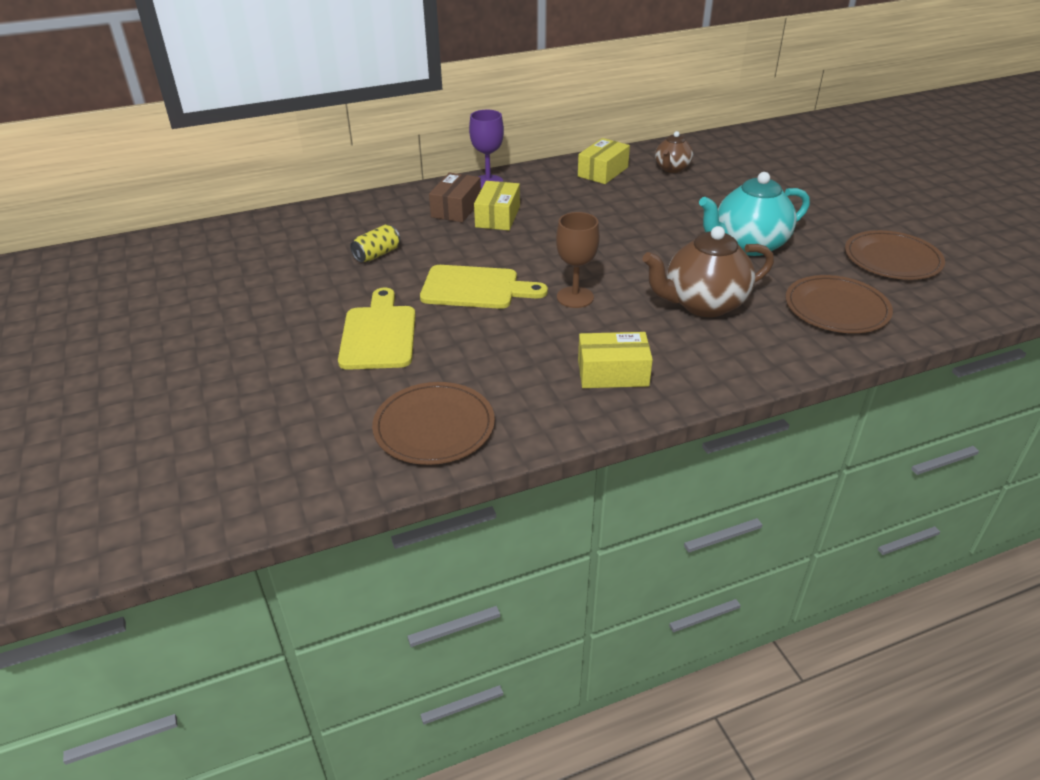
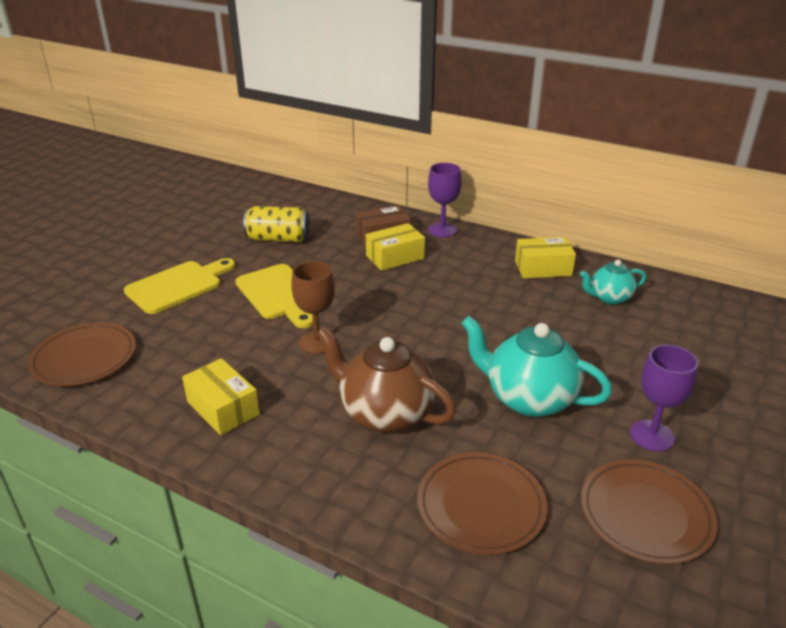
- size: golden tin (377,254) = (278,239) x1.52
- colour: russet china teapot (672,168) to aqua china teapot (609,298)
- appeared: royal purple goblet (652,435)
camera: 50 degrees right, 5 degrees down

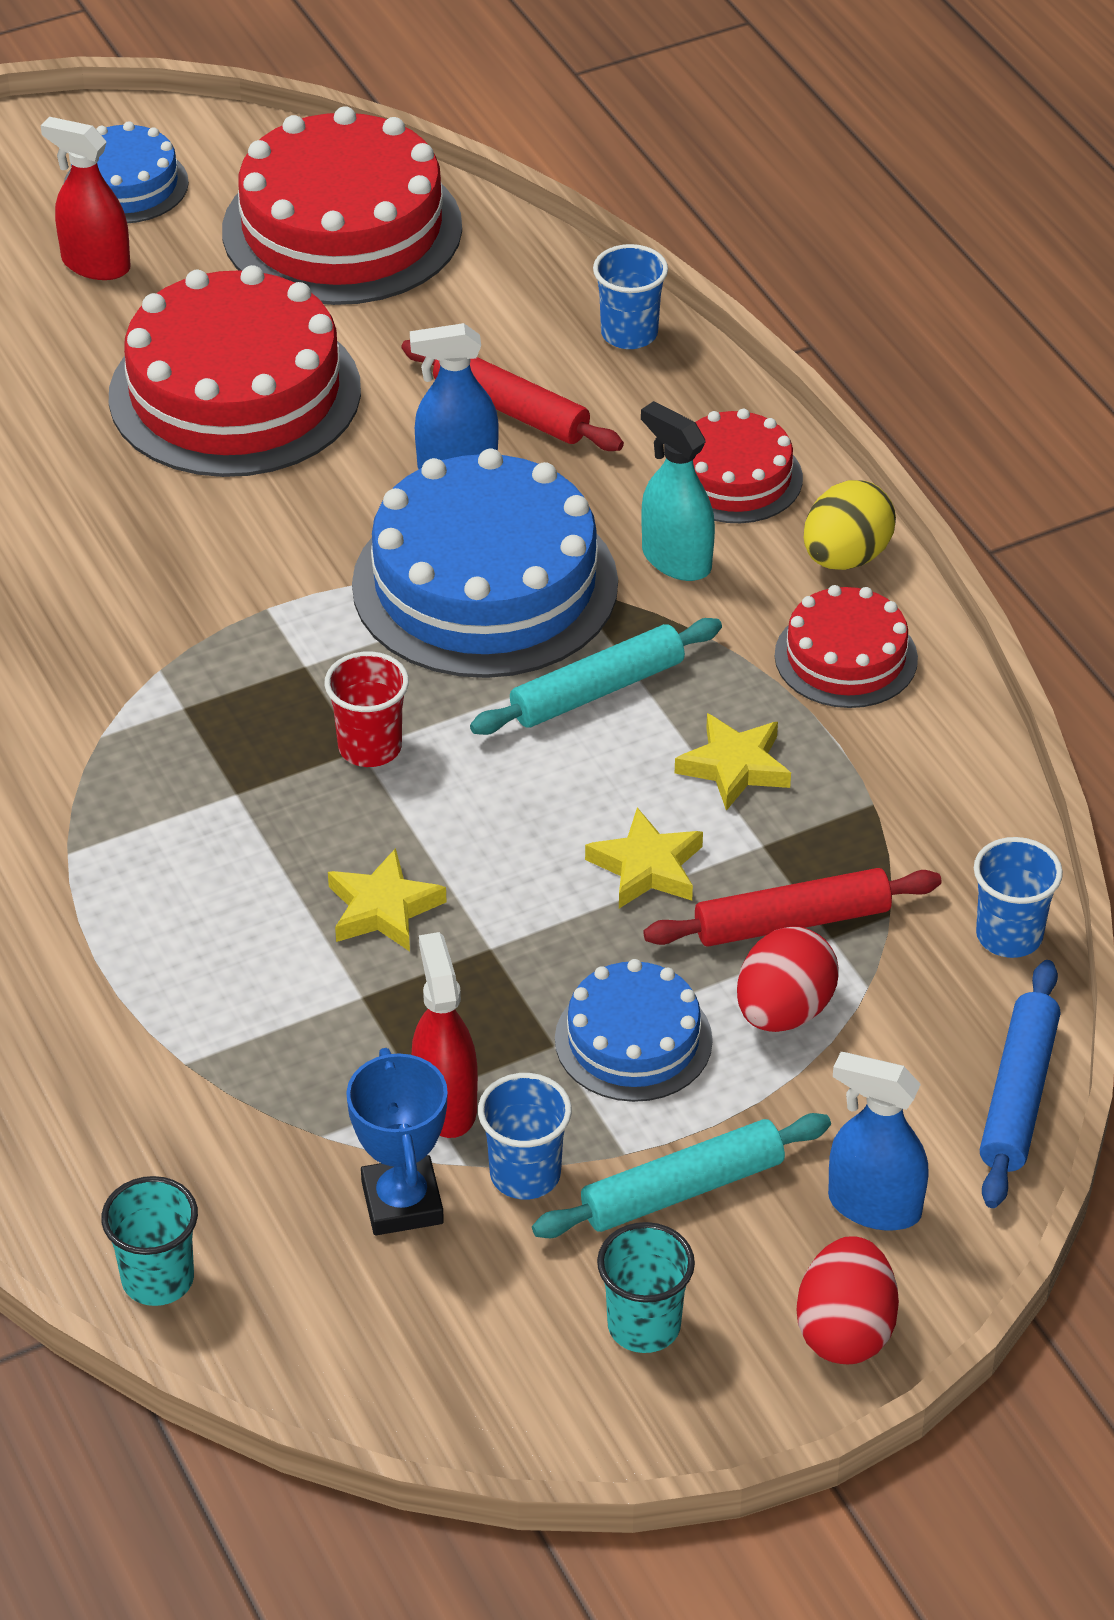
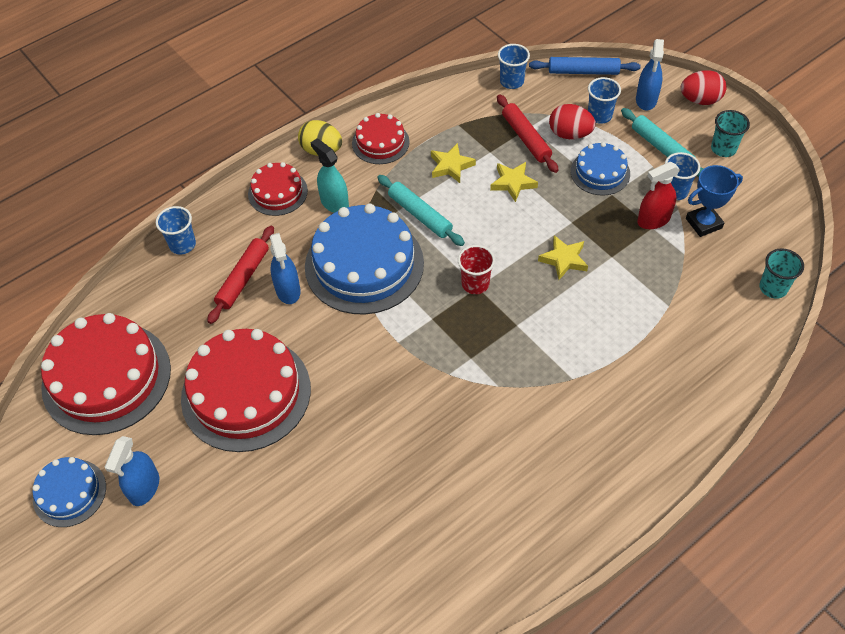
- colour: scarlet spray cleaner (95,264) to royal blue spray cleaner (144,488)
- spun: aqua spray cleaner (676,560) = (334,203) 105 degrees clockwise
- appeared: royal blue tumbler (599,115)
camera: 100 degrees left, 10 degrees up

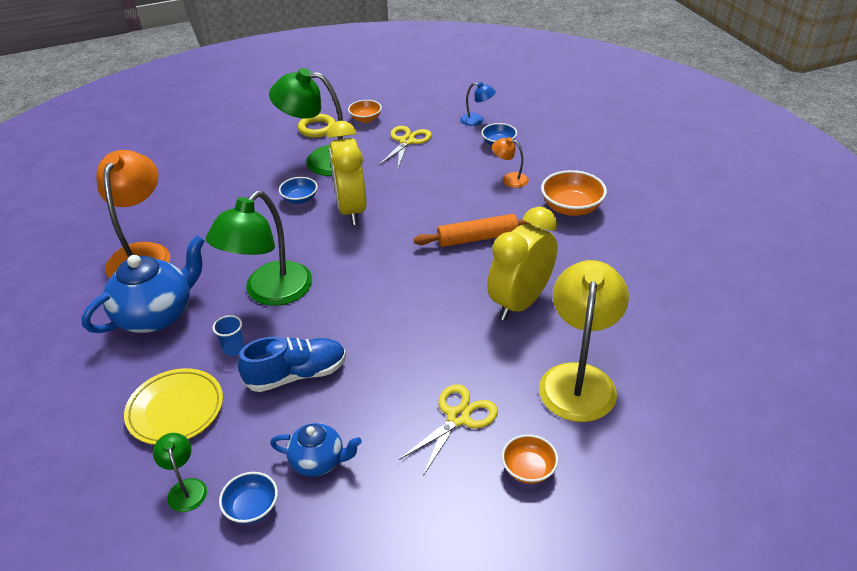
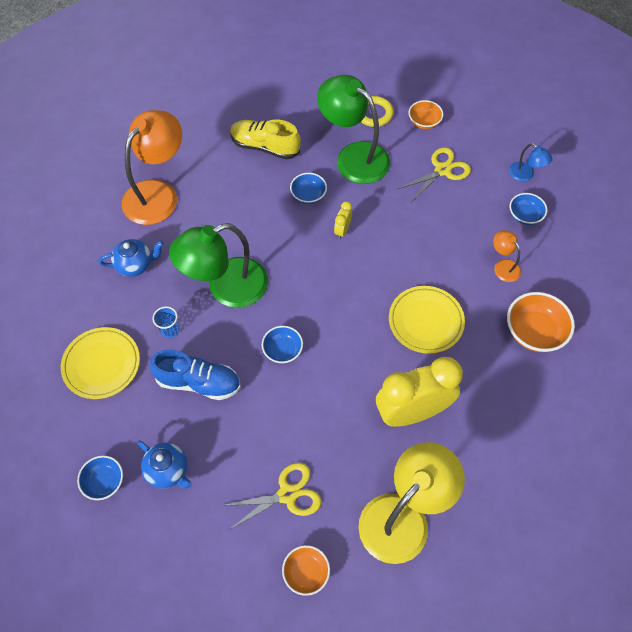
- size: royal blue china teapot (157,315) = (135,264) x0.57
- appeared: golden lace-up shoe (265,147)
- appeared: royal blue serving bowl (282,350)
- size: golden bedside clock (351,210) = (342,230) x0.41
- exchanged: orange-coloured rolling pin (477,238) to golden flat dish (425,321)
- missing: emerald lamp (185,488)
camera: 30 degrees right, 20 degrees up

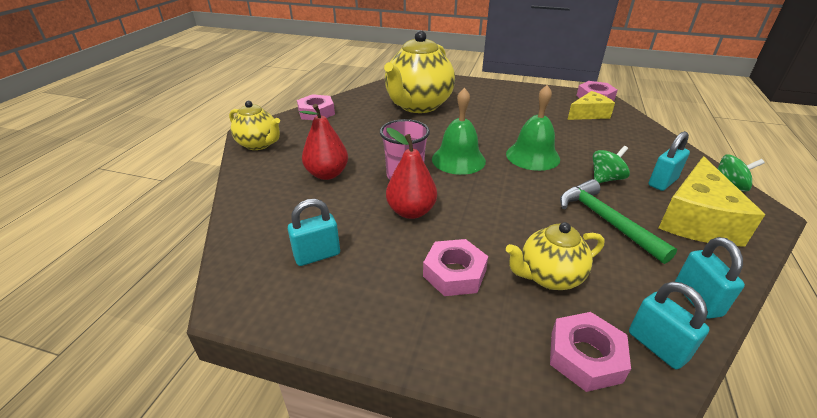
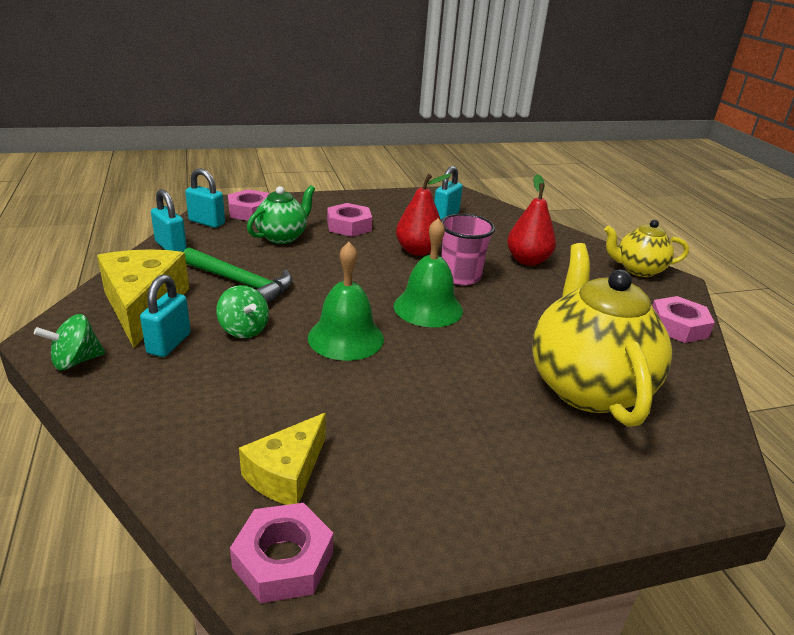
- spun: emerald toy top (605,178) = (244,329) 60 degrees counterclockwise
- colour: golden china teapot (549,277) to emerald china teapot (282,237)
camera: 145 degrees right, 5 degrees down

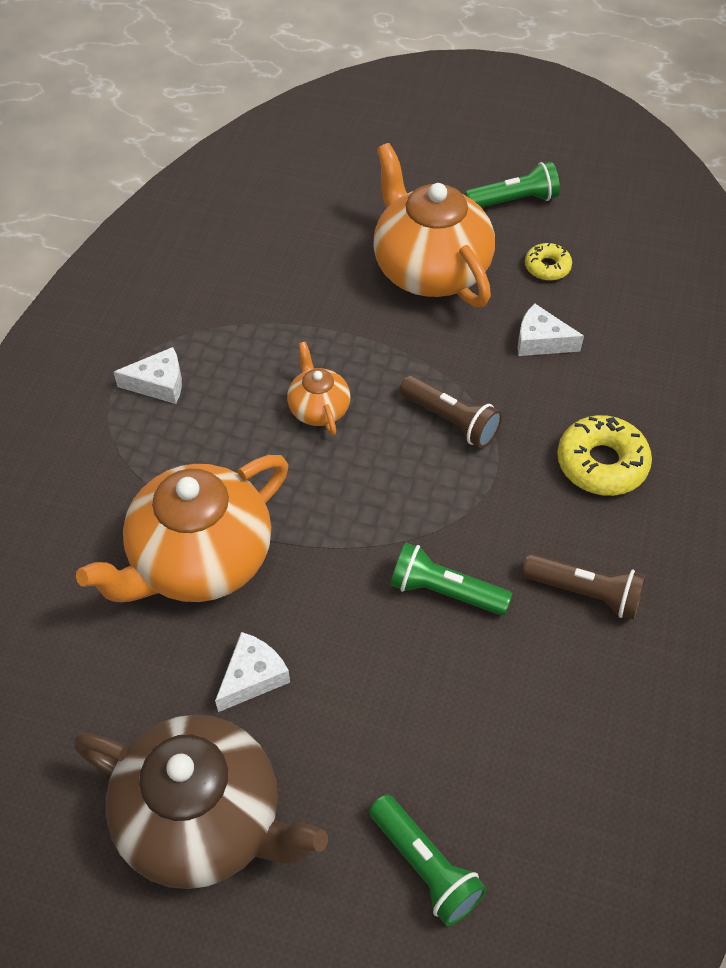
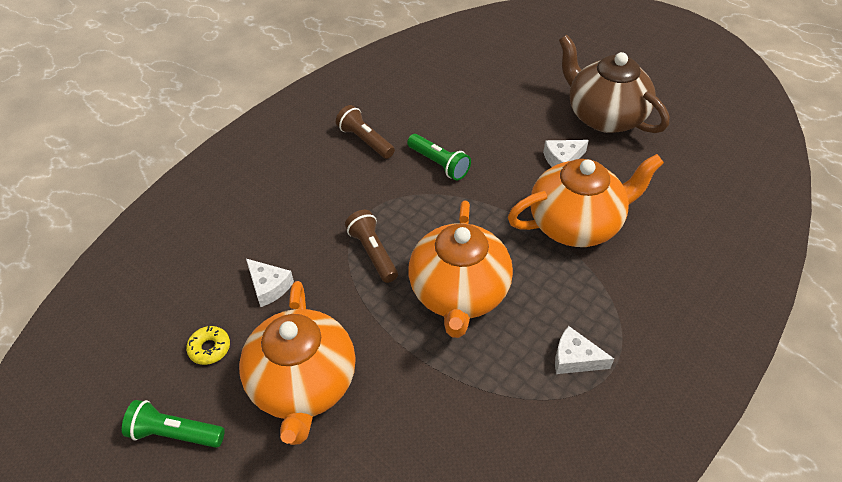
- size: orange-coloured china teapot (318,408) = (459,293) x2.08
- missing: emerald torch (425,866)
- missing: golden donut (601,463)
camera: 155 degrees left, 5 degrees down

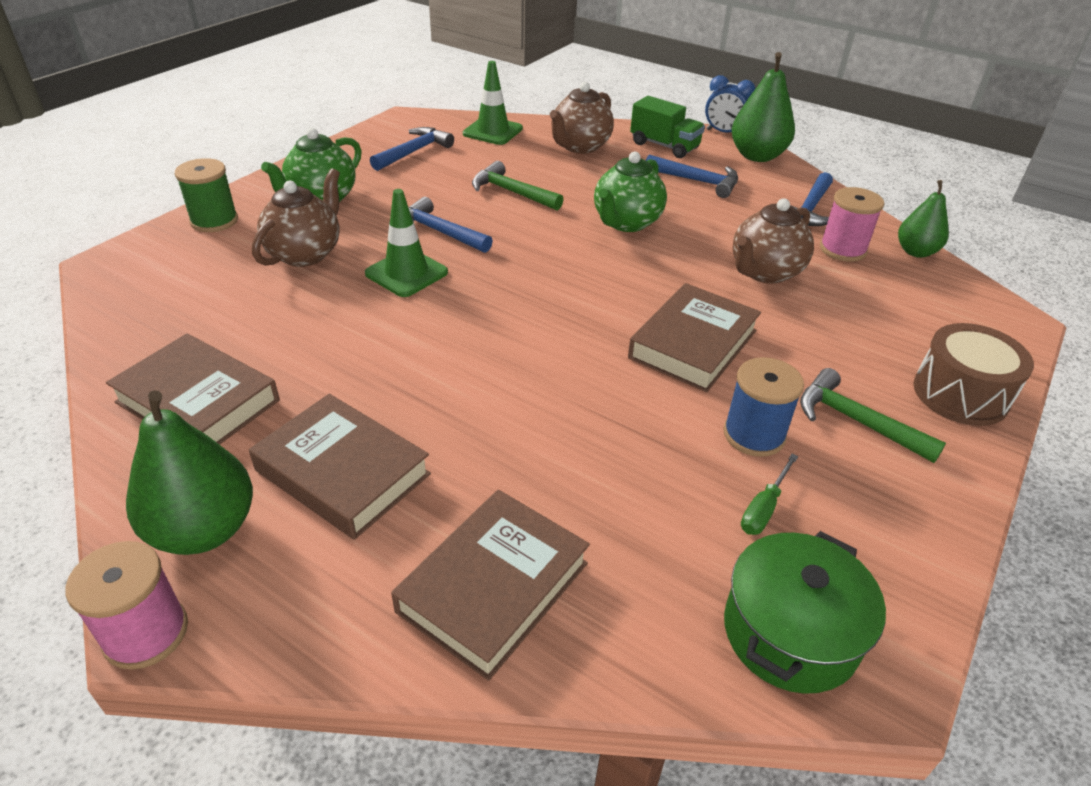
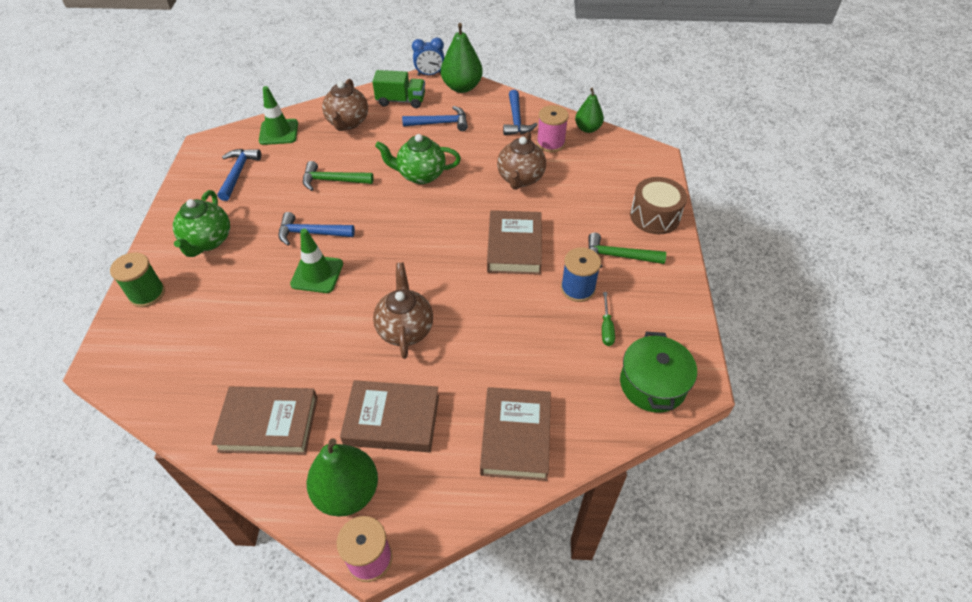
- relocated: russet china teapot (305,254) to (405,329)
- spun: emerald china teapot (626,223) = (420,175) 90 degrees clockwise
camera: 30 degrees left, 10 degrees up

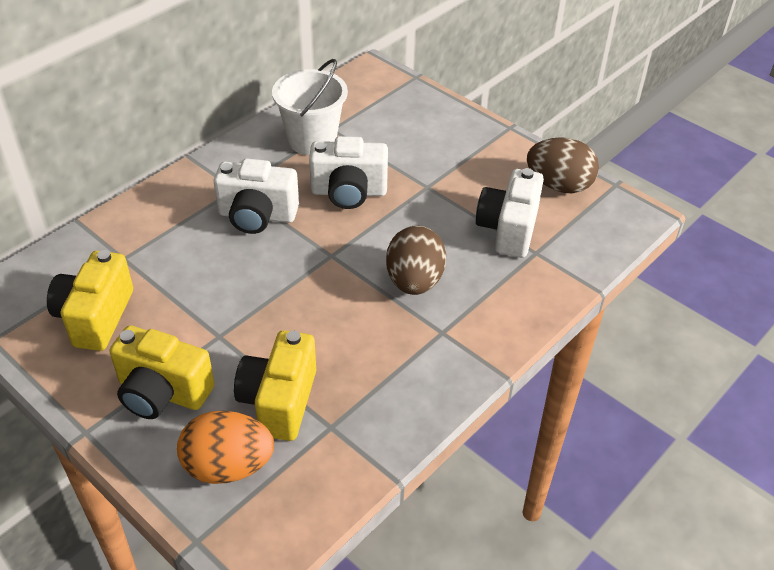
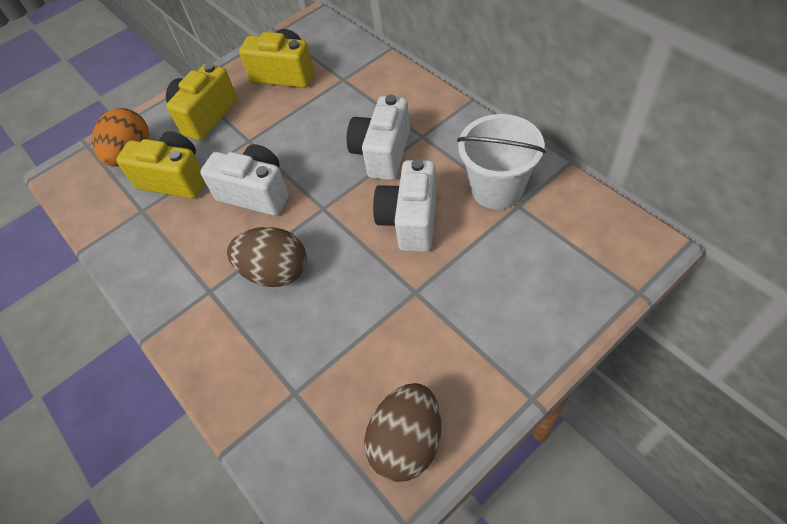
- relocated: pure white camera (508,229) to (256,193)
camera: 105 degrees right, 10 degrees up

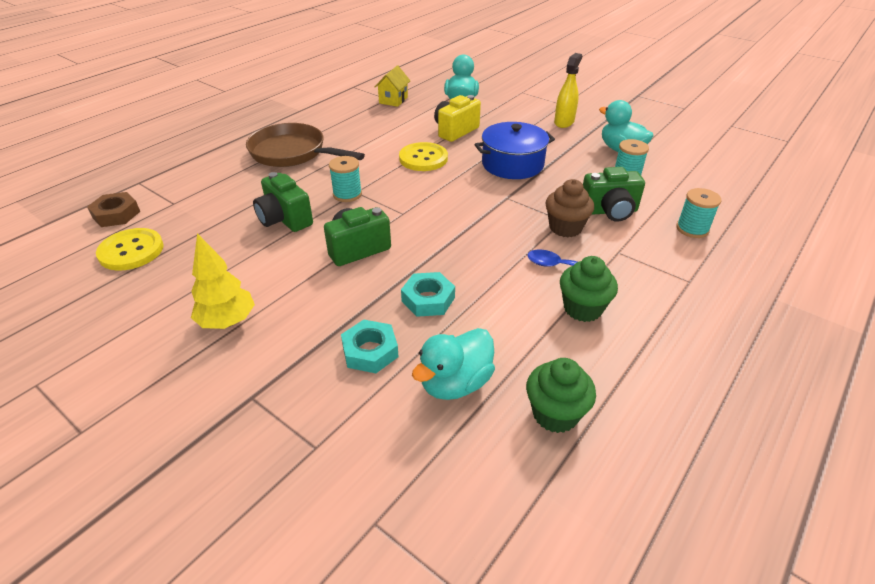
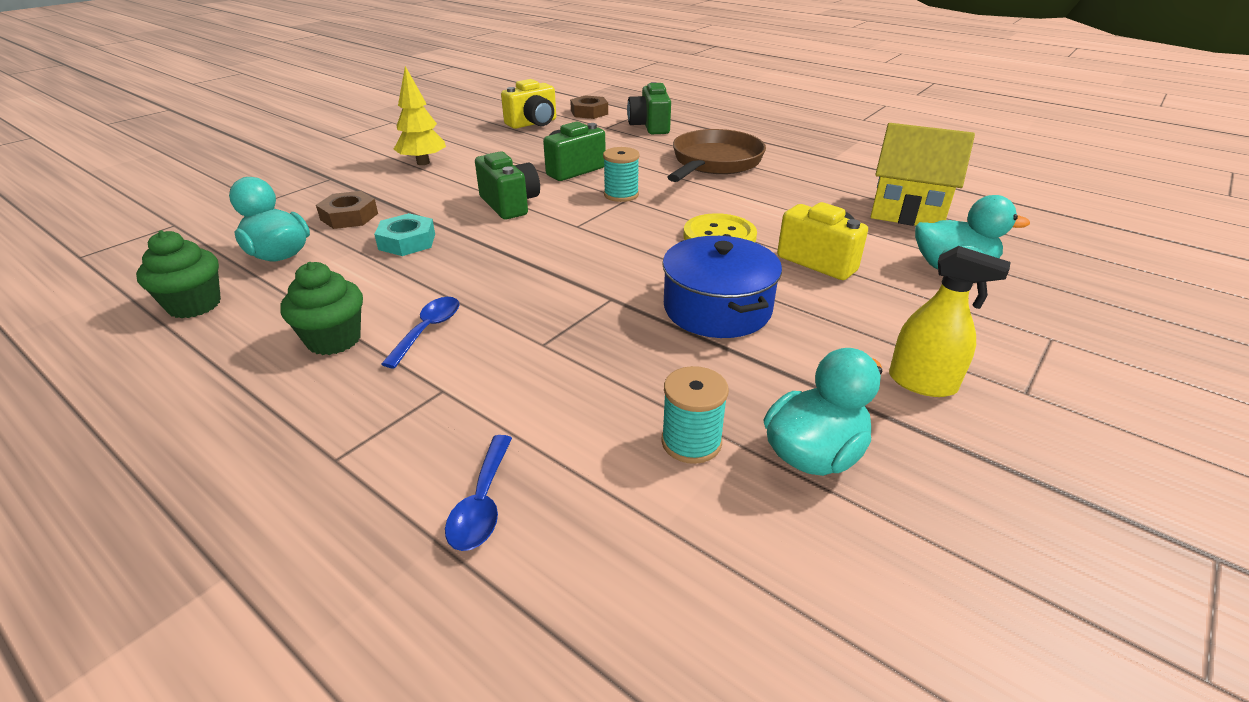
- colour: aqua nut (370,351) to russet nut (349,216)
- exchanged: aqua reel of thread (692,229) to royal blue tablespoon (482,503)
- exchanged: golden sewing button (131,251) to golden camera (533,123)
- relocated: emerald camera (609,211) to (650,126)
- size: golden house (393,100) = (907,212) x1.69
- missing: russet fairy cake (565,228)
camera: 90 degrees right, 5 degrees down

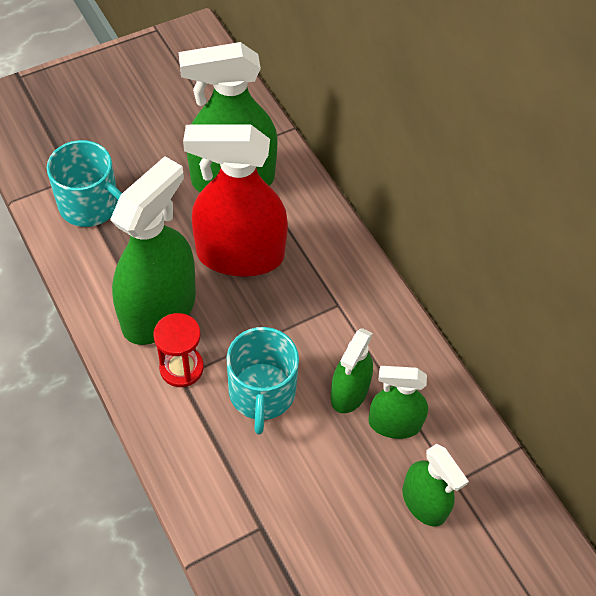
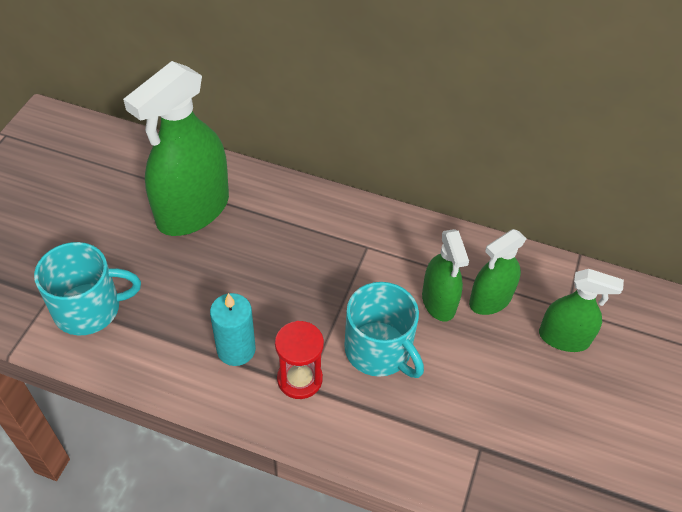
- exchanged: emerald spray cleaner (159,311) to aqua pillar candle (236,349)
- missing: scarlet spray cleaner (240,255)
camera: 40 degrees left, 5 degrees down

